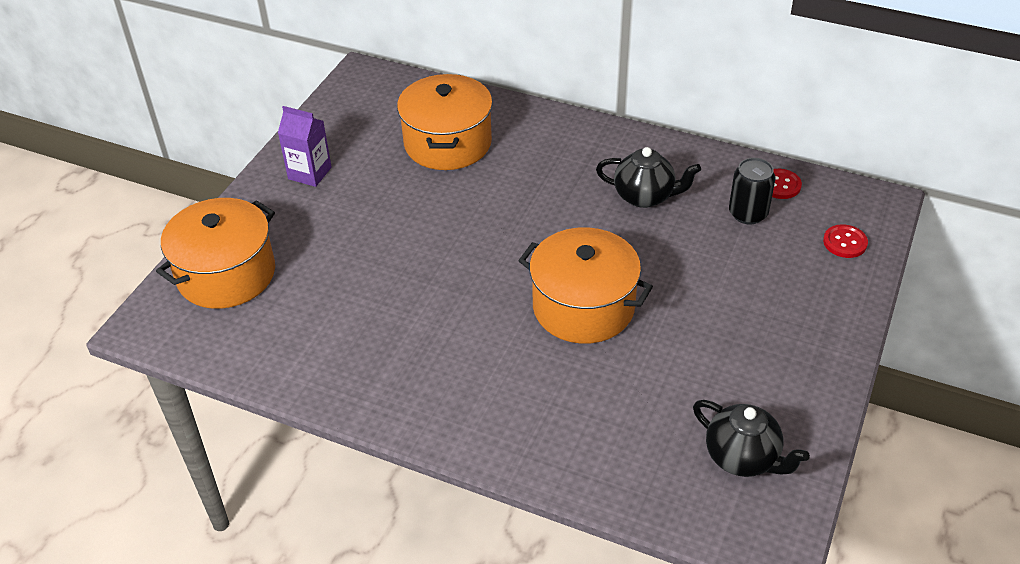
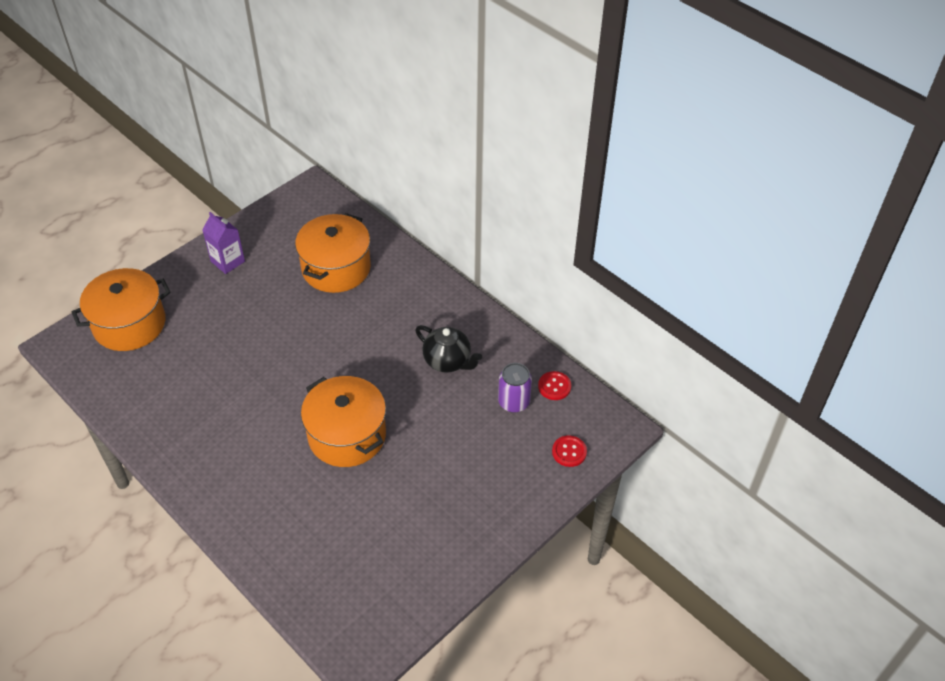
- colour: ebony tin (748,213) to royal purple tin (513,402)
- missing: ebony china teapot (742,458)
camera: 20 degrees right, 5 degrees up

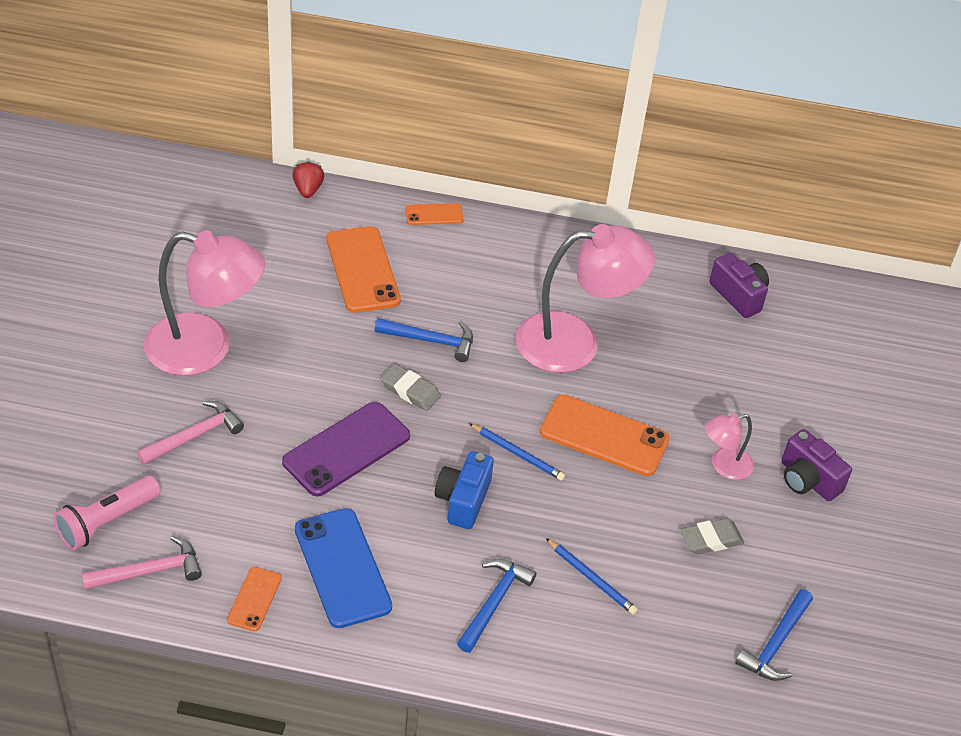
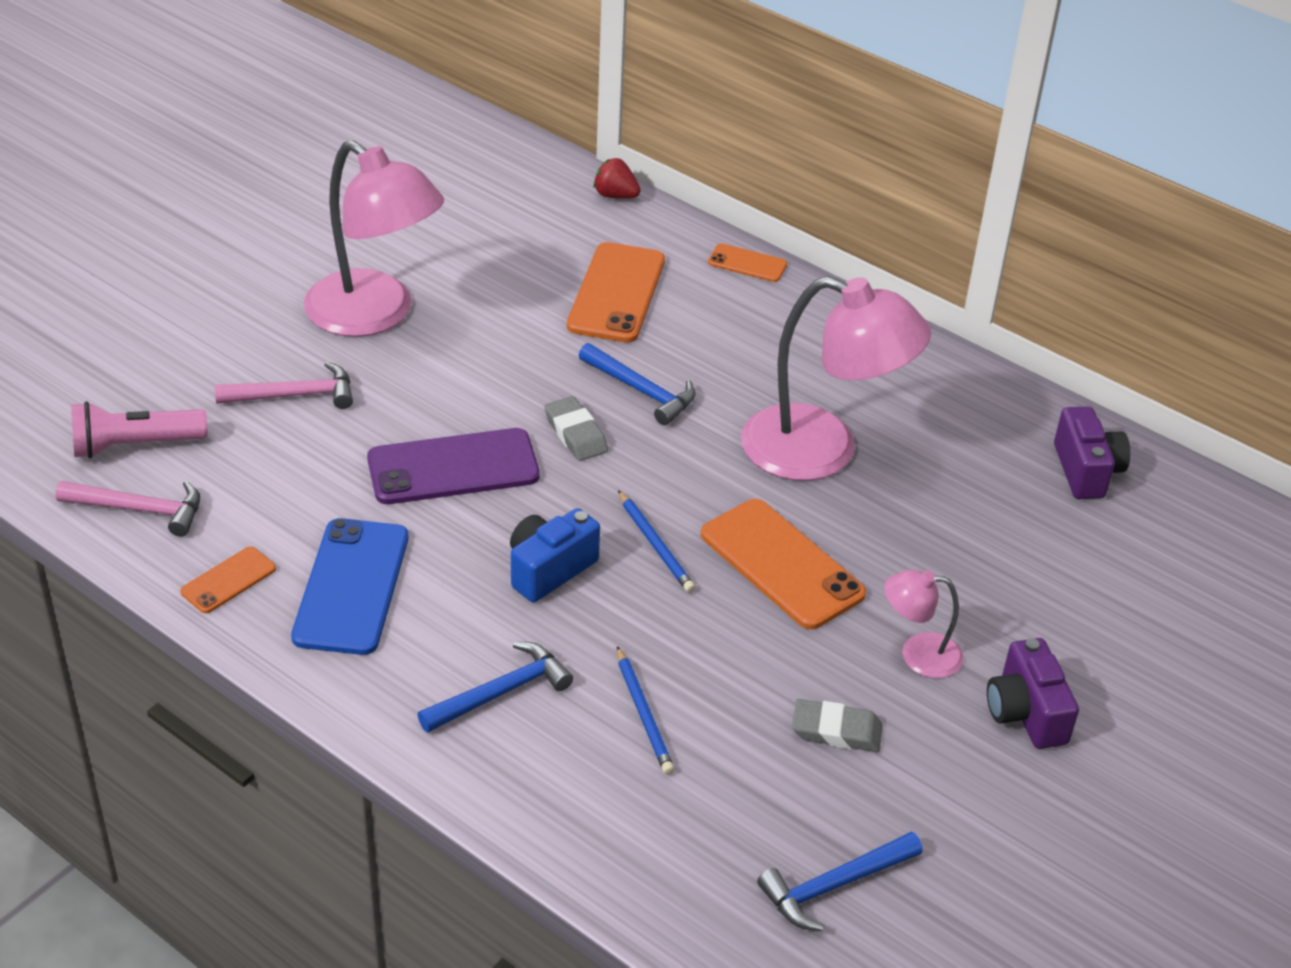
- spun: scarlet strawberry (308,190) = (615,195) 90 degrees counterclockwise
camera: 30 degrees right, 5 degrees down

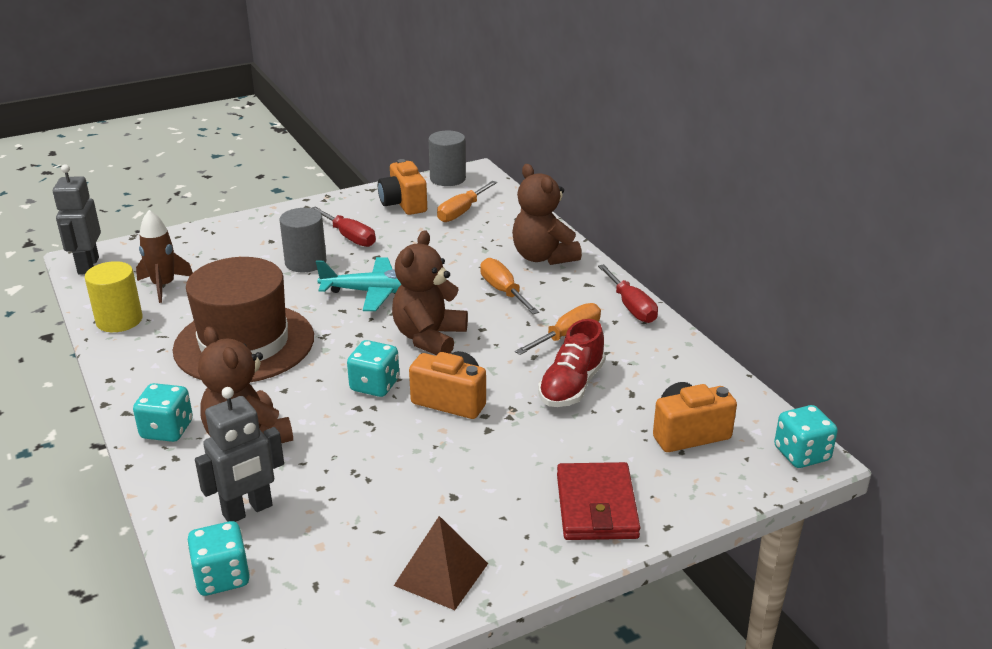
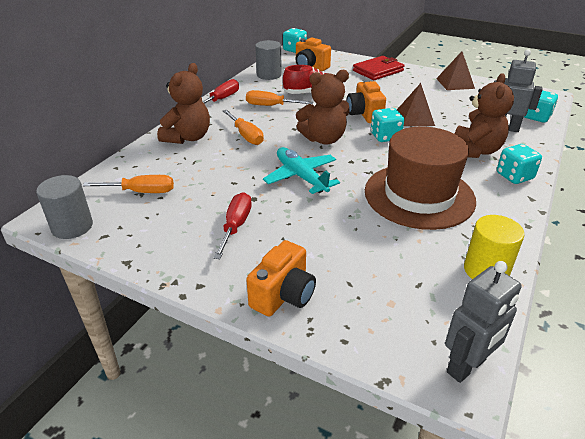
- spun: orange-coloured flat screwdriver (503,291) = (246,136) 60 degrees counterclockwise
- relocated: orange-coloured camera (403,204) to (283,295)
- relocated: gray solid cylinder (305,262) to (269,75)
- appeared: russet pyramid shape (414,118)
- missing: russet toy rocket (164,286)
camera: 125 degrees left, 5 degrees up

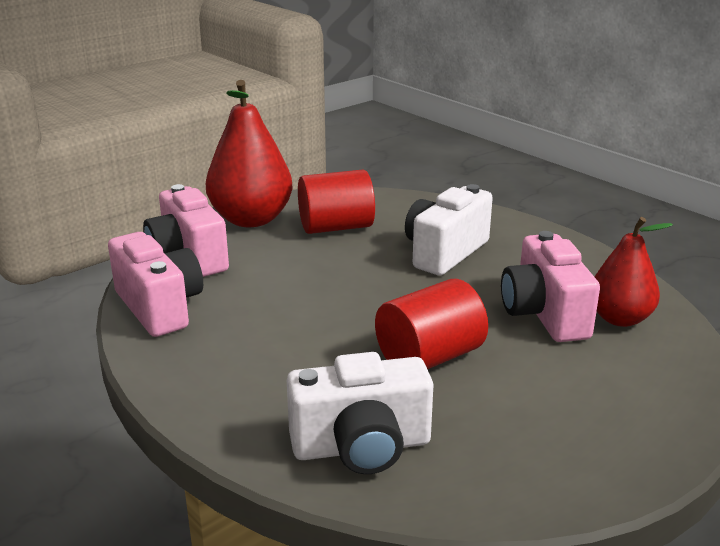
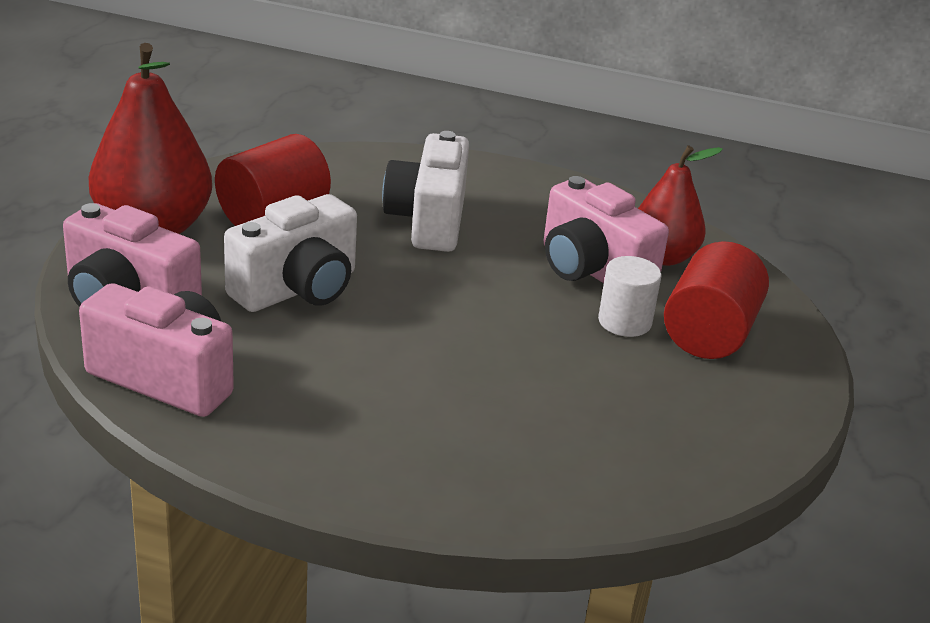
- relocated: pure white camera (361,447) to (297,289)
- appeared: pure white solid cylinder (624,322)
- relocated: scarlet solid cylinder (429,357) to (709,333)
camera: 35 degrees left, 5 degrees up

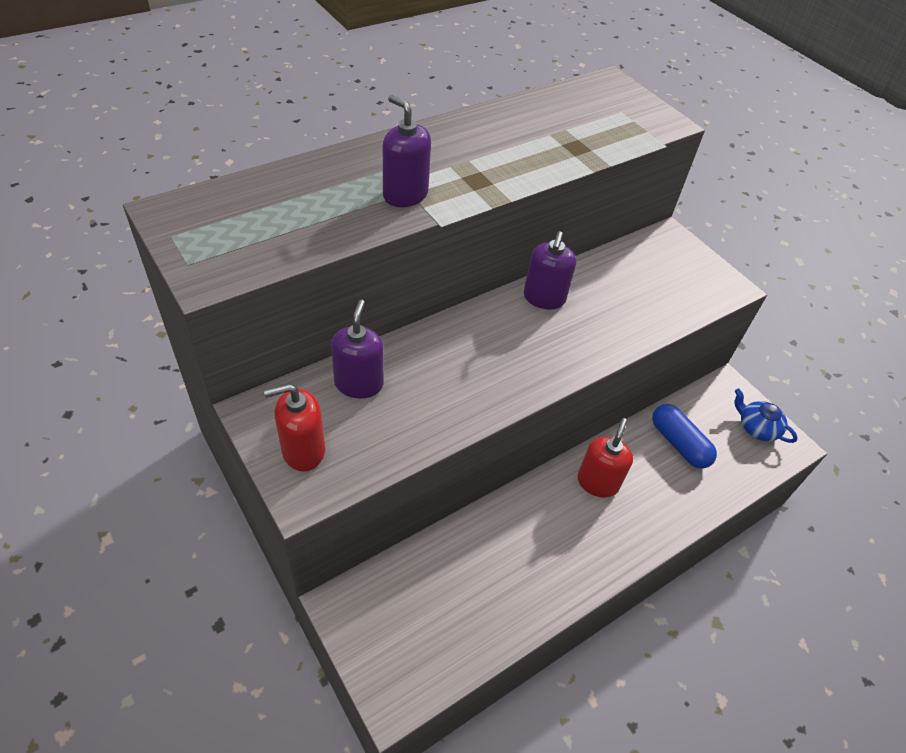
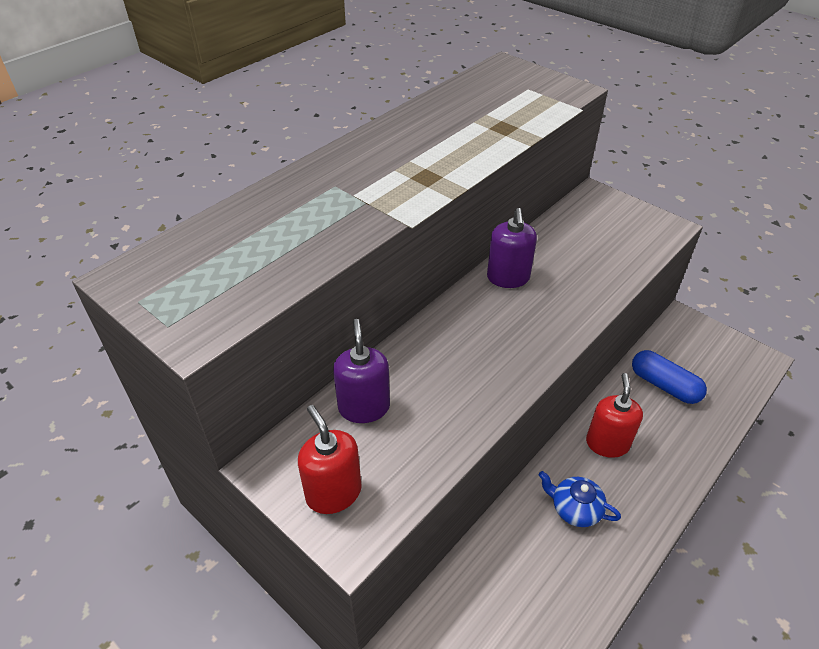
- spun: scarlet pump bottle (303,450) = (333,493) 90 degrees clockwise
- relocated: royal blue china teapot (757,428) to (575,508)
- missing: royal purple pump bottle (405,195)
camera: 10 degrees left, 5 degrees down

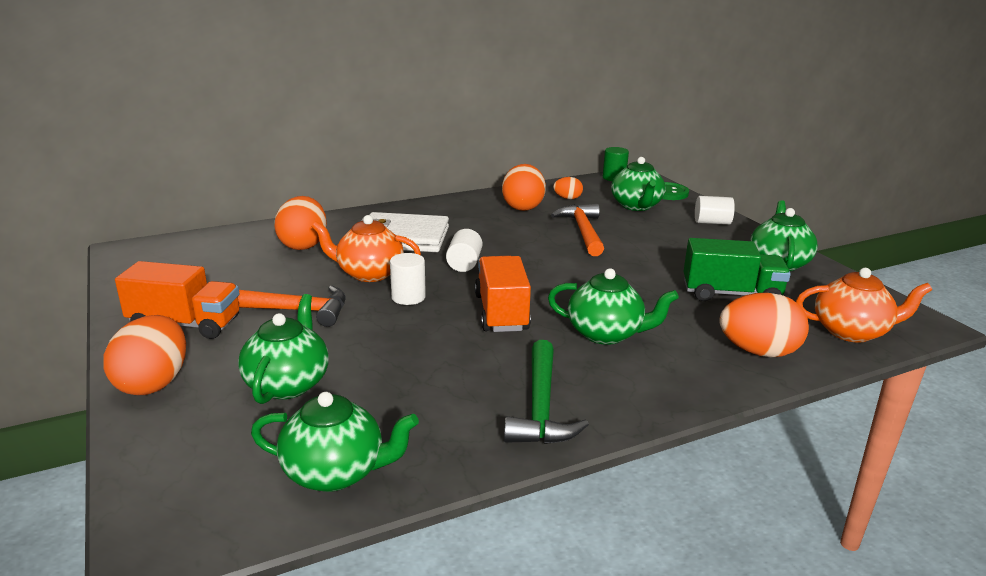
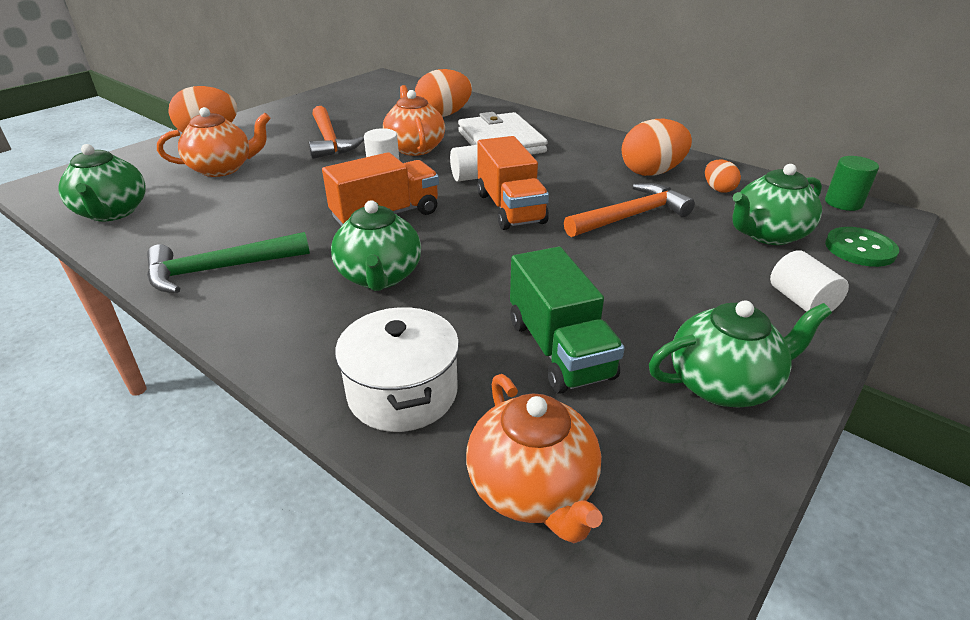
- colour: emerald china teapot (288,383) to orange-coloured china teapot (222,169)
- exchanged: orange-coloured egg (758,352) to pure white cooking pot (402,392)
- relocated: orange-coloured truck (185,324) to (510,208)
camera: 65 degrees right, 10 degrees up

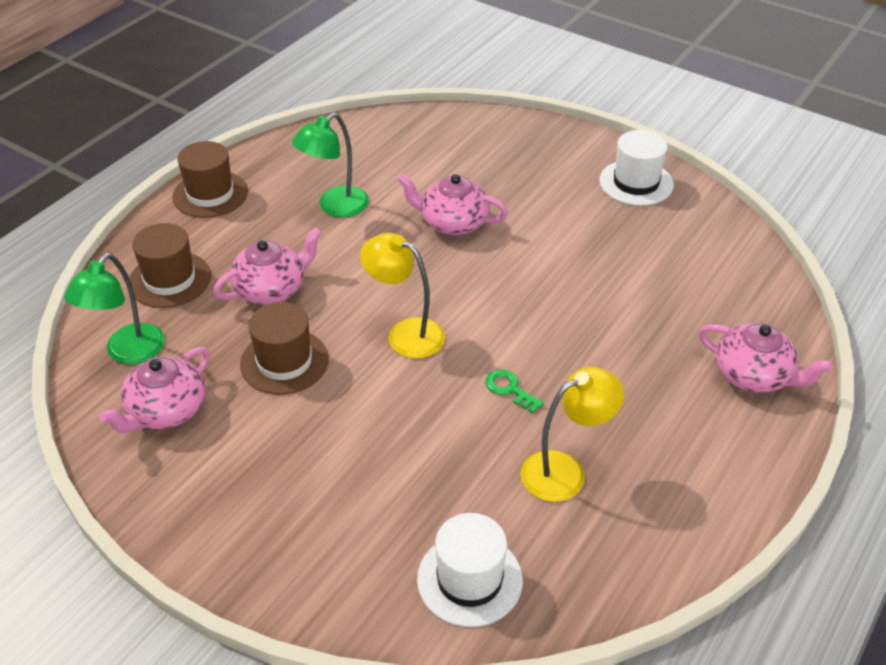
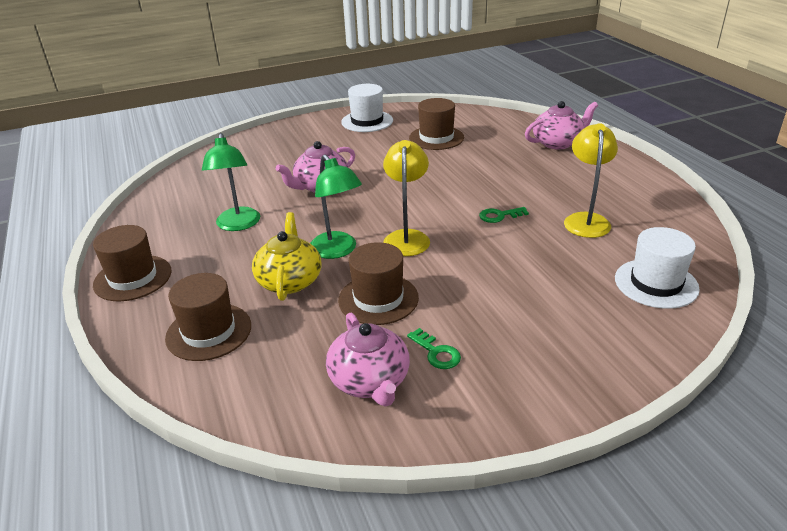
- colour: pink china teapot (271,289) to golden china teapot (290,281)
- relocated: emerald lamp (128,353) to (337,251)
- spun: golden lamp (405,333) = (407,237) 120 degrees clockwise
- appeared: emerald latchkey (436,353)
- appeared: russet top hat (436,138)
camera: 55 degrees left, 10 degrees down

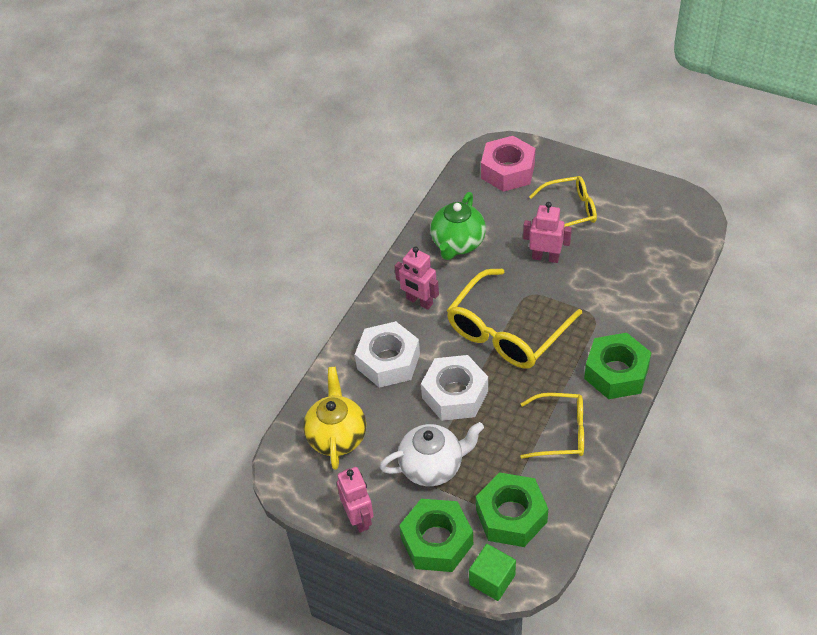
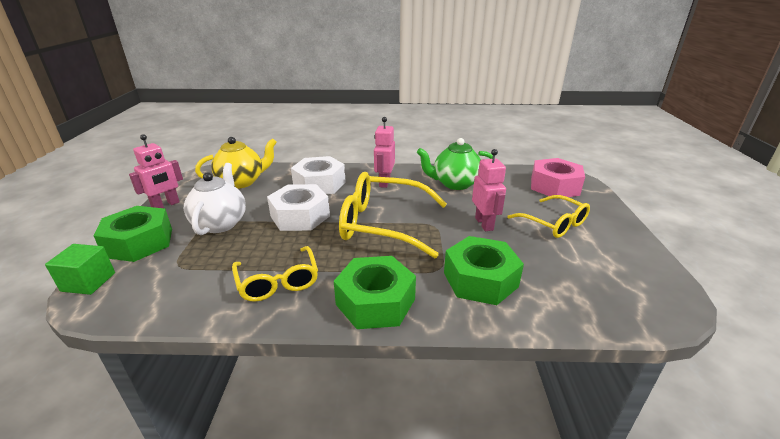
- spun: pure white china teapot (433,466) = (220,223) 135 degrees counterclockwise
- relocated: emerald nut (511,516) to (480,279)
camera: 60 degrees right, 20 degrees down

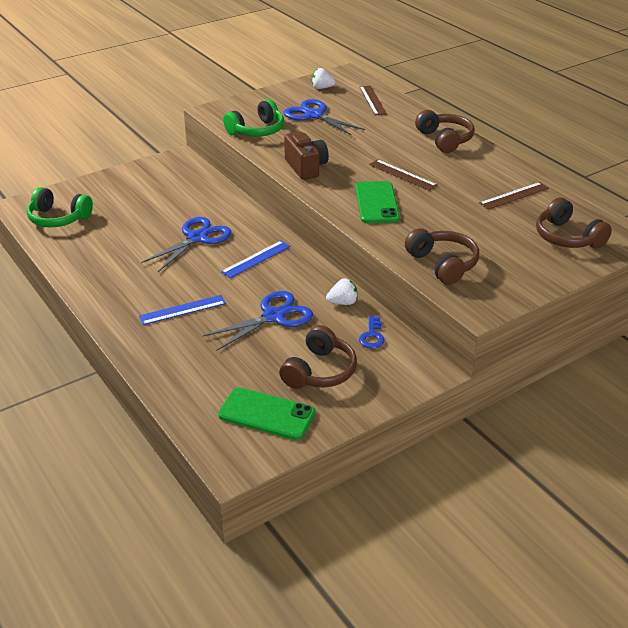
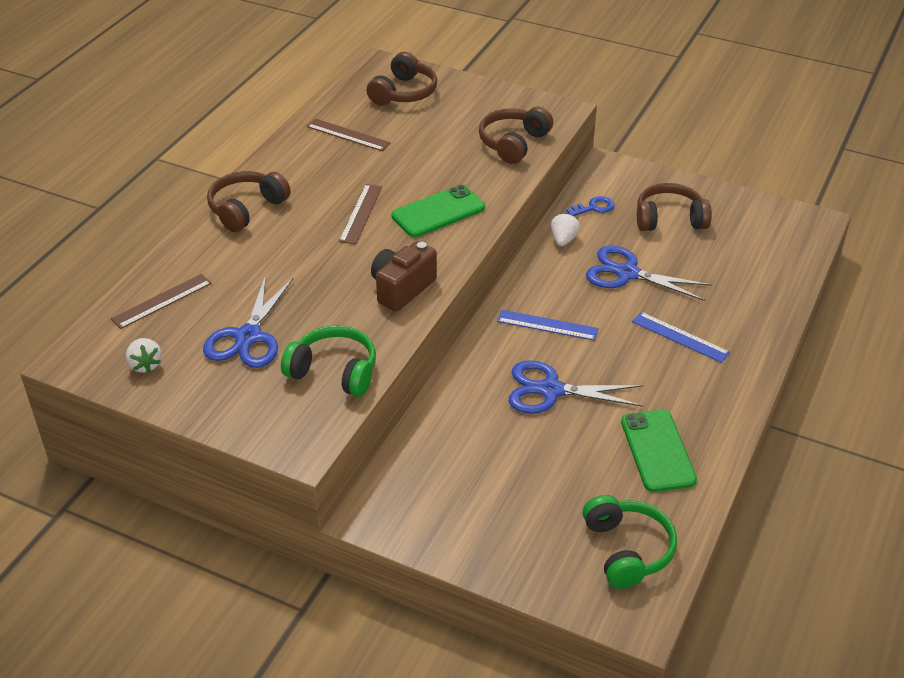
- spun: pure white strawberry (343,302) = (563,240) 60 degrees clockwise
- relocated: emerald smartphone (267,414) to (657,451)
camera: 120 degrees left, 5 degrees up

